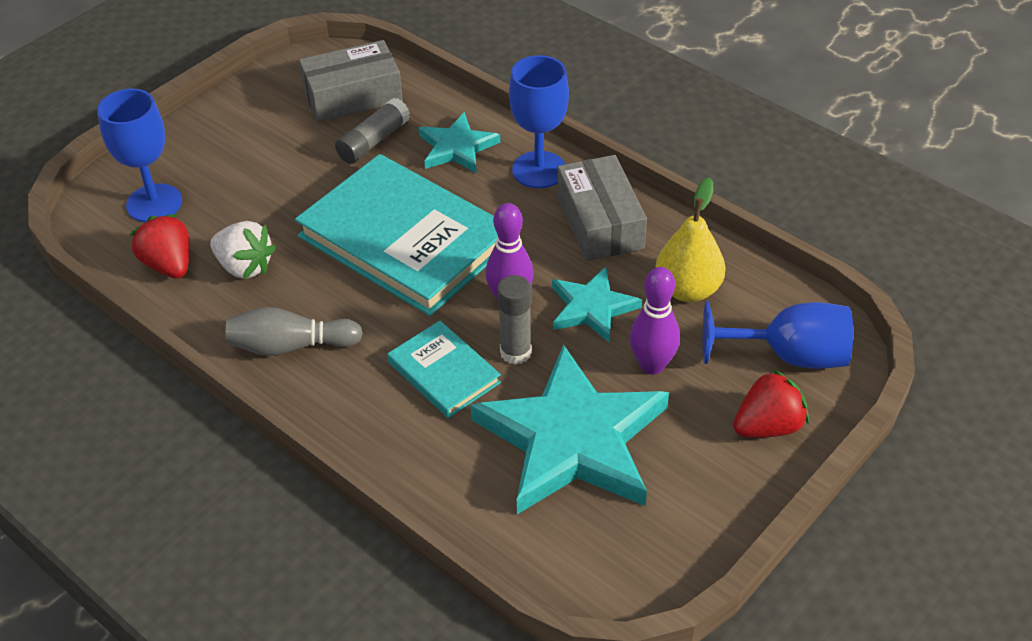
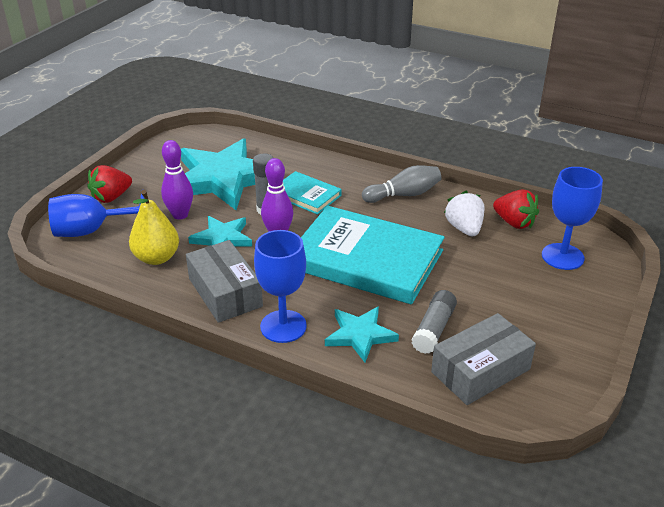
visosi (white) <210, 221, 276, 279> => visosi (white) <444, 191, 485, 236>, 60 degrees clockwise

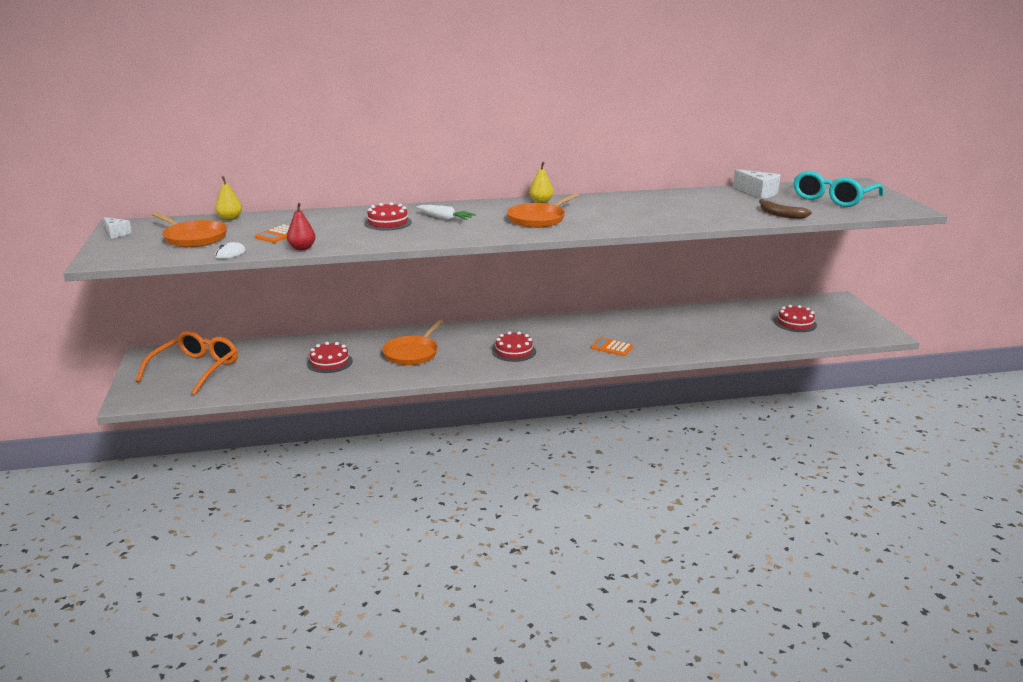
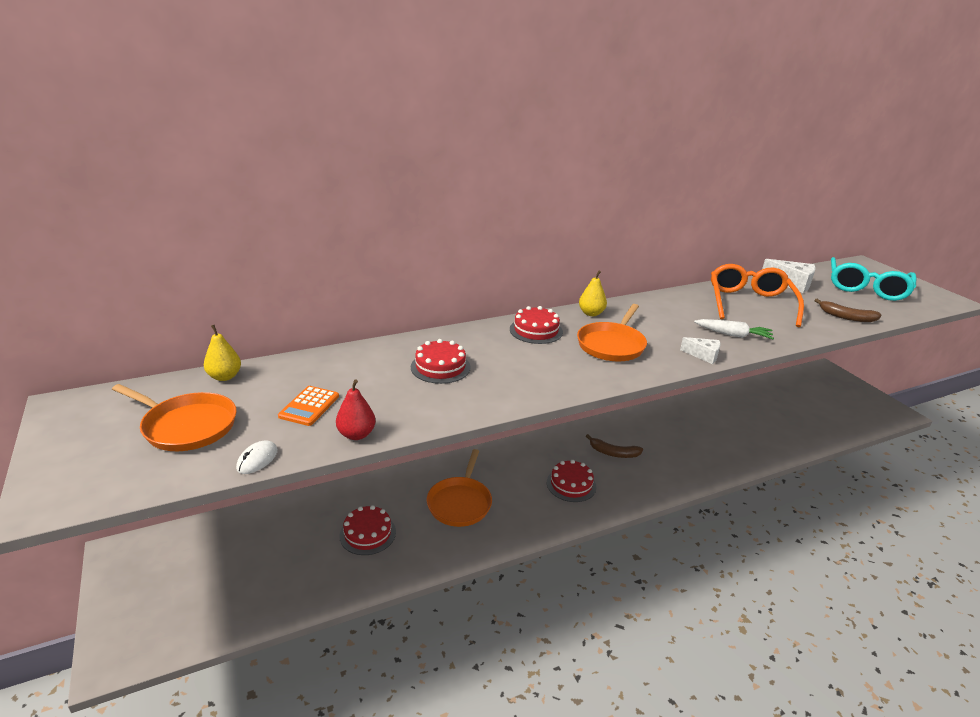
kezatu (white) <416, 205, 476, 221> => kezatu (white) <694, 319, 774, 339>, shifted
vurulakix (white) <104, 217, 132, 238> => vurulakix (white) <680, 337, 720, 364>, shifted
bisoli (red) <774, 305, 817, 332> => bisoli (red) <510, 306, 563, 344>, shifted
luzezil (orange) <135, 331, 238, 395> => luzezil (orange) <711, 264, 804, 327>, shifted
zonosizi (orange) <591, 337, 633, 356> => nothing
nothing => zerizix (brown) <586, 434, 643, 458>

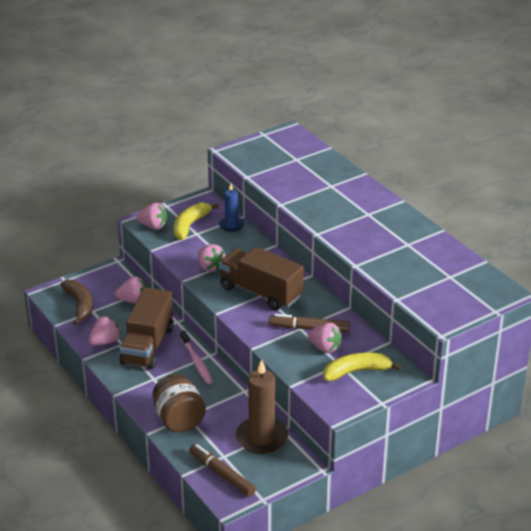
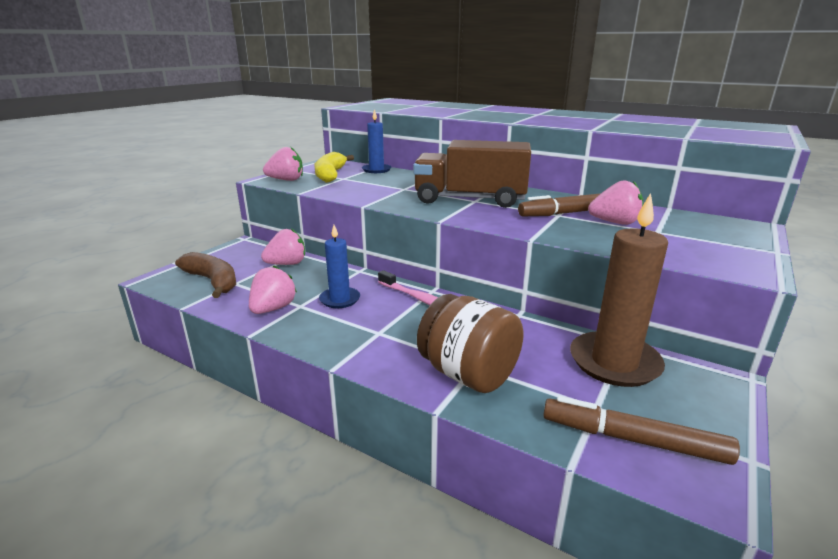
visosi (pink) <198, 244, 225, 272> => nothing
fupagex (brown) <120, 288, 173, 369> => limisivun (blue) <319, 225, 360, 308>
zerizix (yellow) <323, 353, 401, 381> => nothing

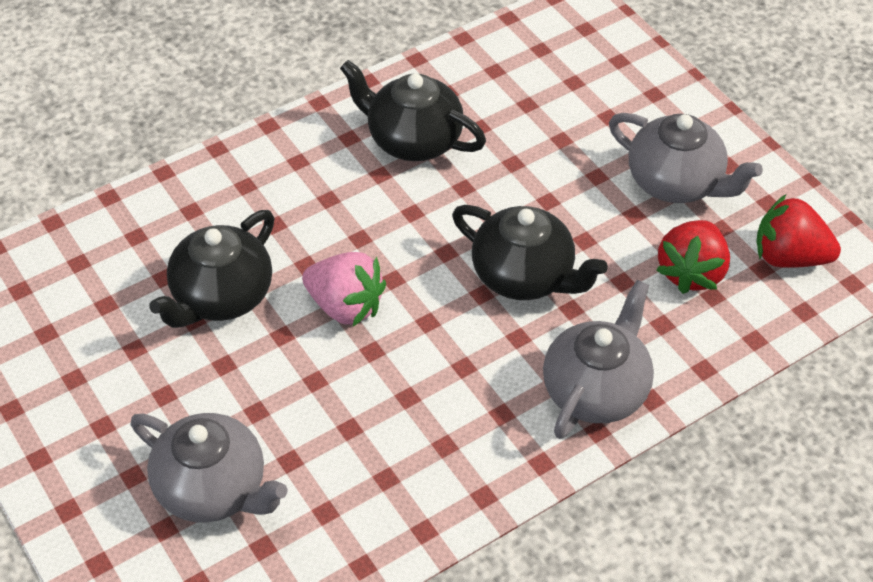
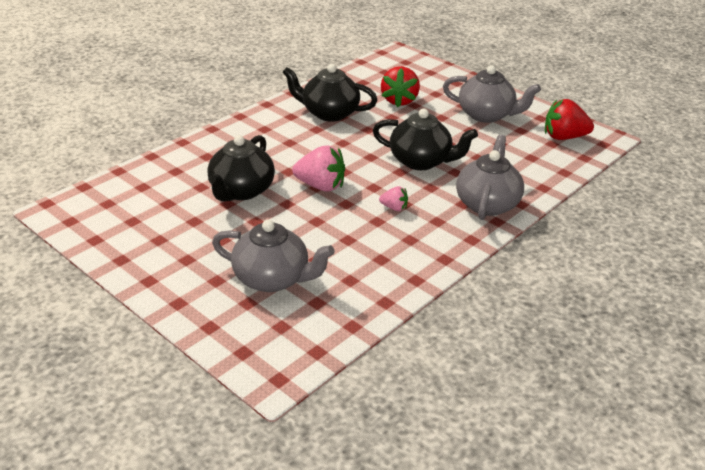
visosi (red) <656, 220, 730, 294> => visosi (red) <381, 66, 420, 107>, shifted
nothing => visosi (pink) <379, 186, 408, 211>

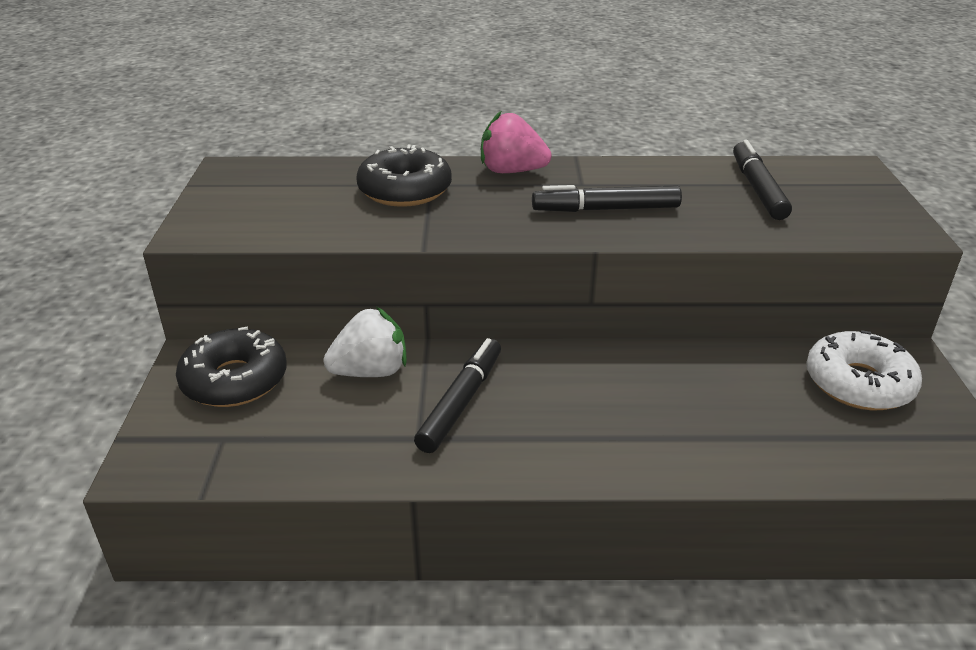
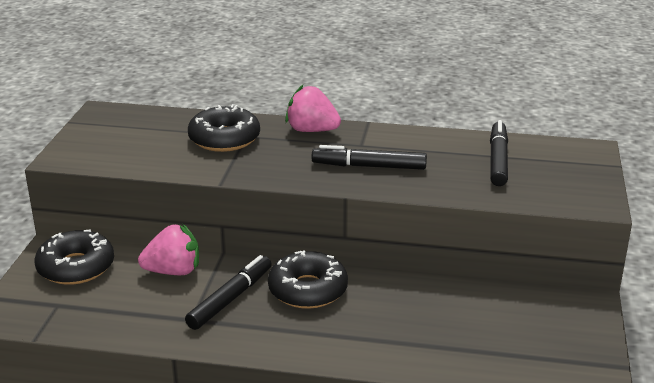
visosi (white) <323, 307, 407, 377> => visosi (pink) <138, 224, 199, 275>
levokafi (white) <806, 330, 922, 410> => nothing
nothing => levokafi (black) <268, 250, 348, 309>

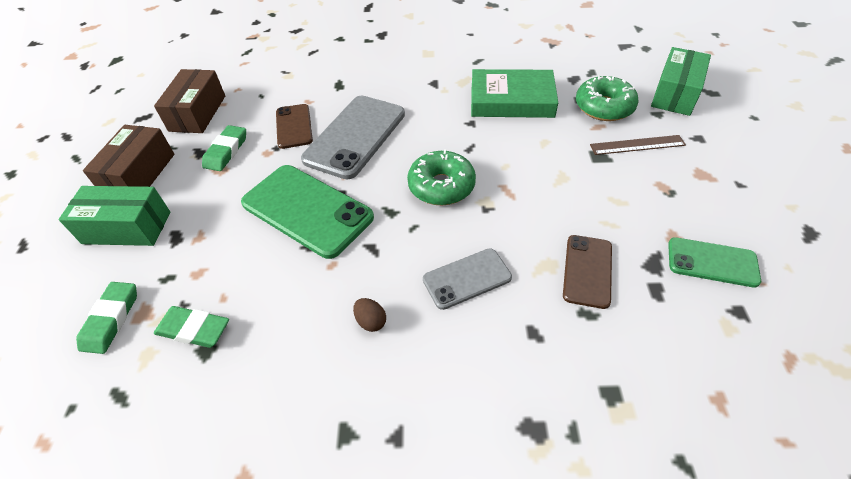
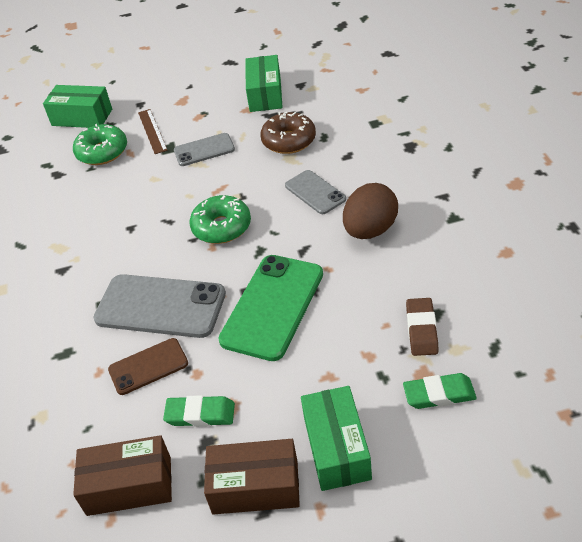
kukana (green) <471, 69, 558, 118> => nothing
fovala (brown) <563, 235, 612, 309> => levokafi (brown) <260, 112, 316, 154>
fovala (green) <668, 237, 761, 288> => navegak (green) <245, 55, 283, 112>
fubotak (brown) <353, 298, 386, 332> => fubotak (brown) <343, 183, 398, 239>, x2.34
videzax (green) <154, 306, 229, 348> => videzax (brown) <406, 298, 439, 356>
nothing => fovala (grey) <174, 133, 235, 166>

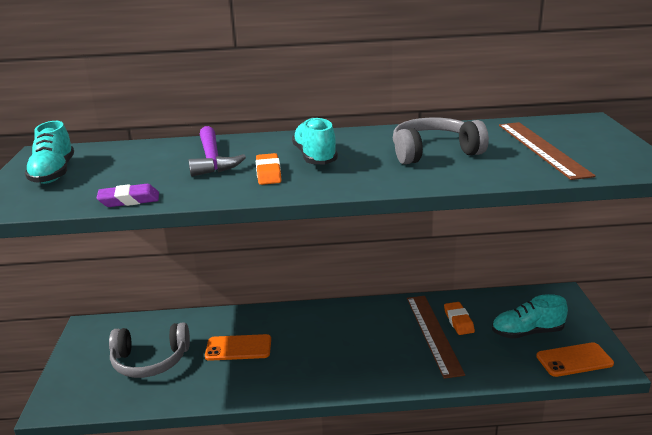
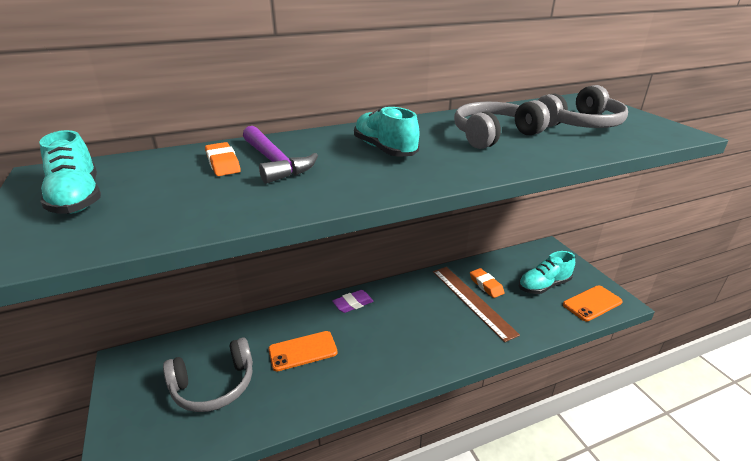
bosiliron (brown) <499, 122, 596, 180> => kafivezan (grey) <537, 85, 628, 128>
videzax (orange) <256, 153, 282, 185> => videzax (orange) <205, 142, 241, 176>, shifted
videzax (purple) <96, 184, 159, 207> => videzax (purple) <332, 290, 374, 313>, shifted

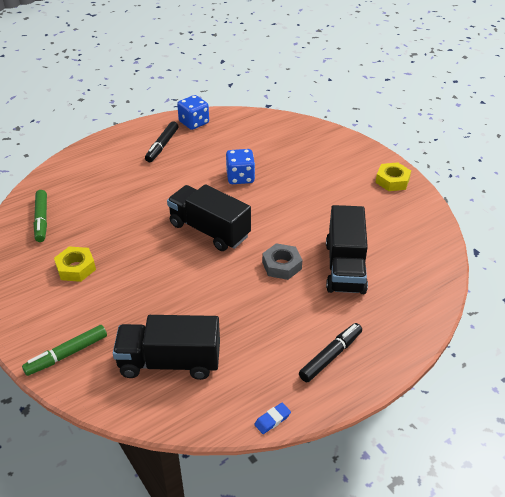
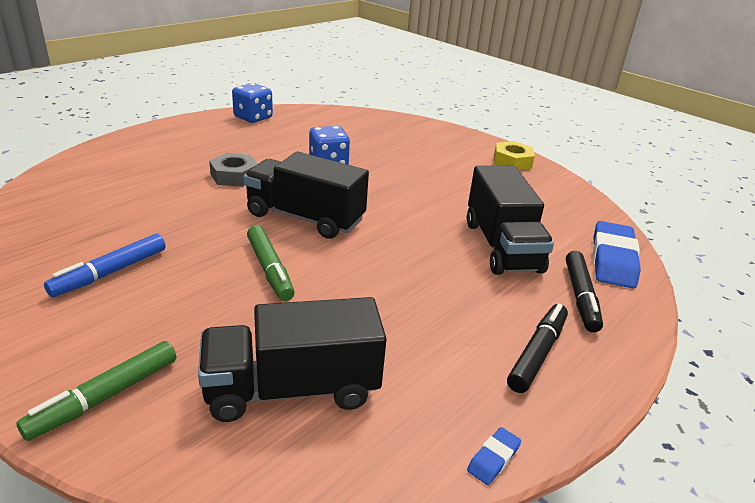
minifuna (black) <145, 122, 179, 162> => minifuna (black) <566, 251, 603, 333>, shifted
minifuna (green) <34, 190, 47, 242> => minifuna (green) <247, 225, 295, 301>, shifted
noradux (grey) <262, 243, 302, 280> => noradux (grey) <209, 153, 258, 187>, shifted
noradux (yellow) <54, 246, 96, 282> => minifuna (blue) <44, 234, 165, 297>
nothing => videzax (blue) <593, 221, 641, 288>

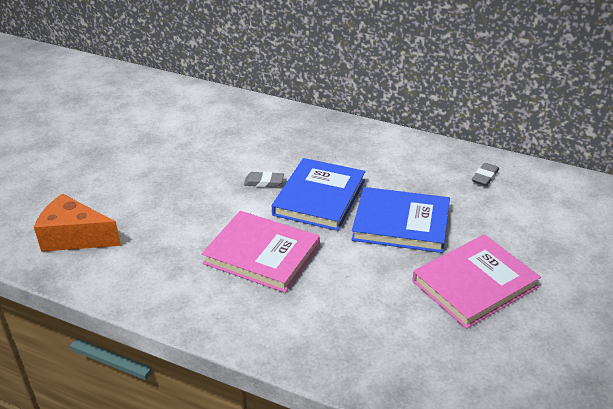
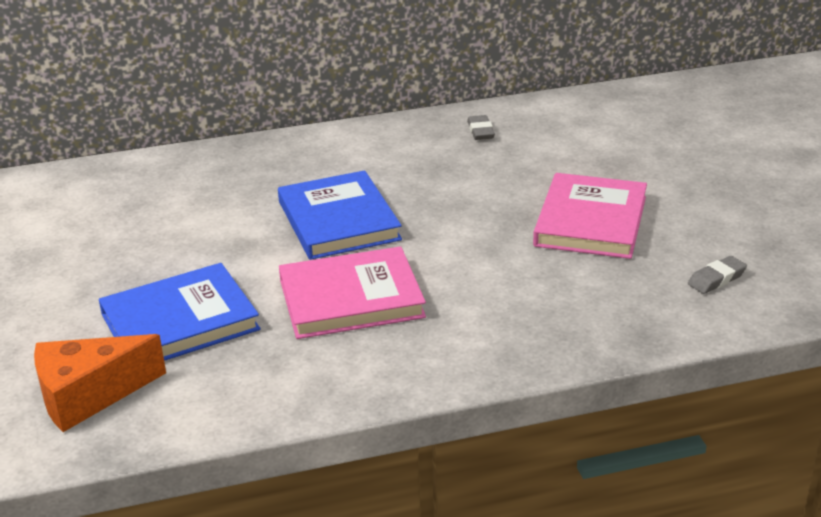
videzax (grey) <244, 171, 284, 187> => videzax (grey) <688, 256, 747, 294>, shifted
kukana (blue) <351, 187, 450, 253> => kukana (blue) <99, 263, 260, 361>, shifted

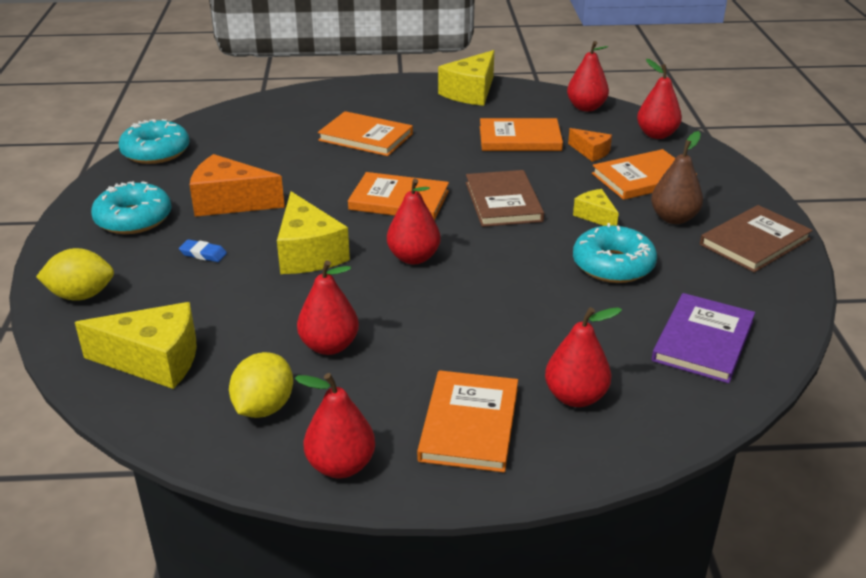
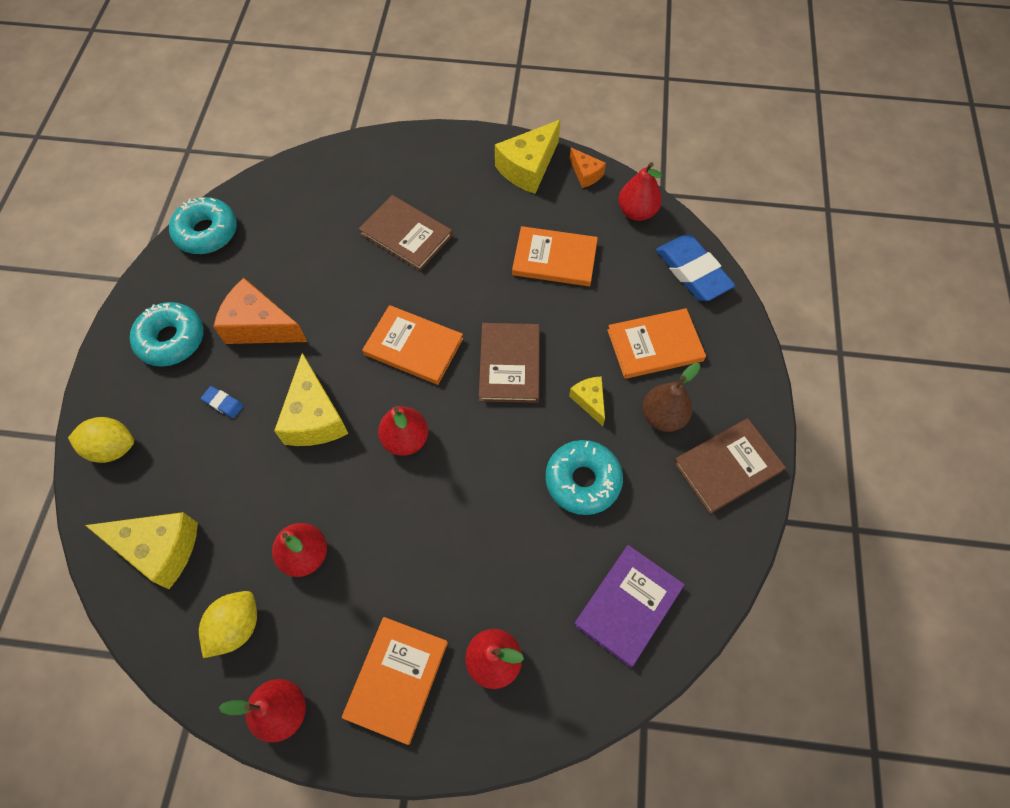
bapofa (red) <637, 59, 682, 139> => videzax (blue) <656, 235, 735, 301>
kukana (orange) <318, 111, 413, 156> => kukana (brown) <359, 195, 453, 271>
vurulakix (orange) <568, 128, 612, 162> => vurulakix (orange) <570, 148, 606, 188>, shifted

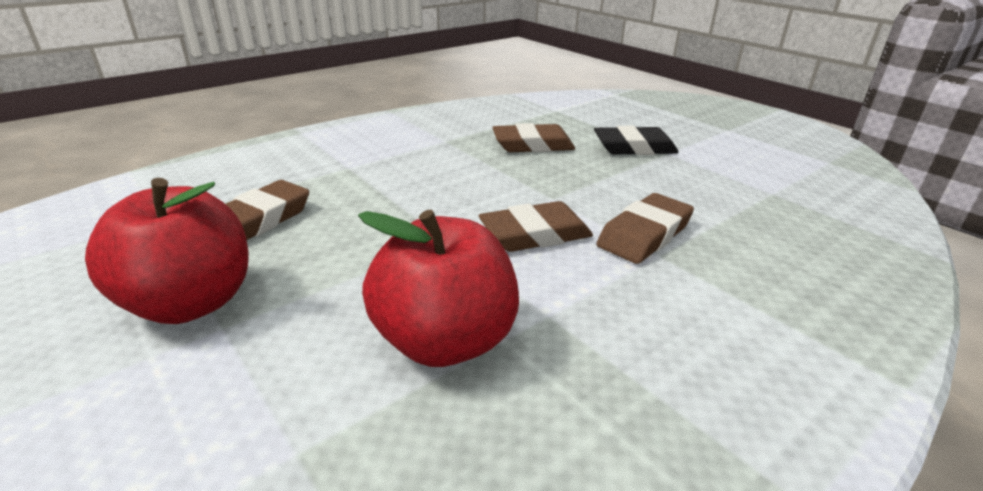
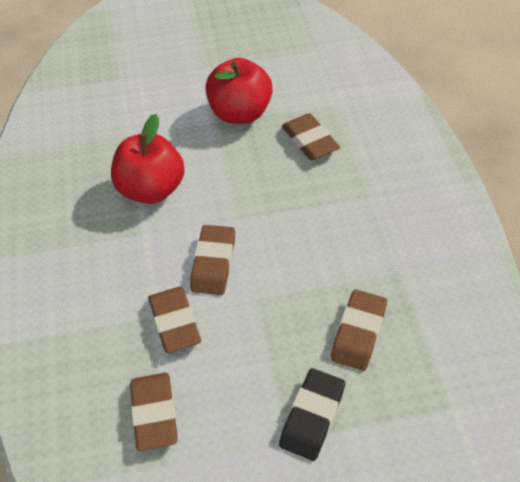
nothing => videzax (brown) <130, 373, 178, 451>

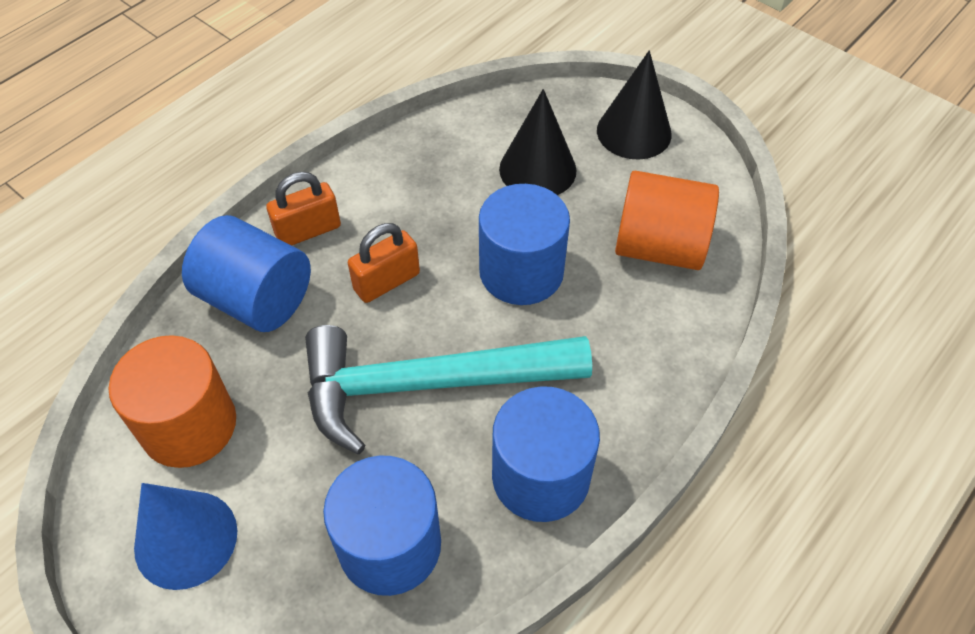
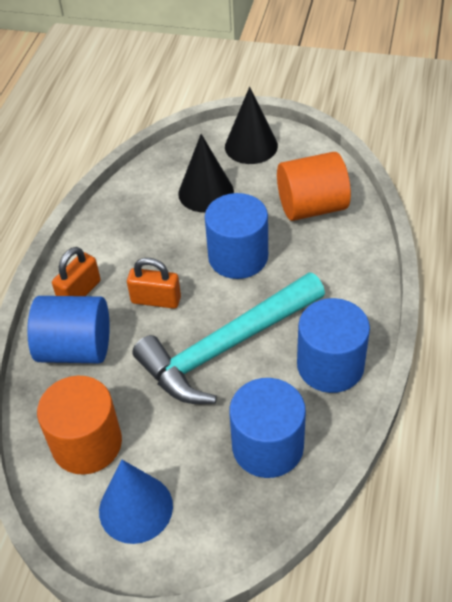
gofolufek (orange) <348, 223, 420, 303> => gofolufek (orange) <127, 258, 181, 309>, 75 degrees clockwise

